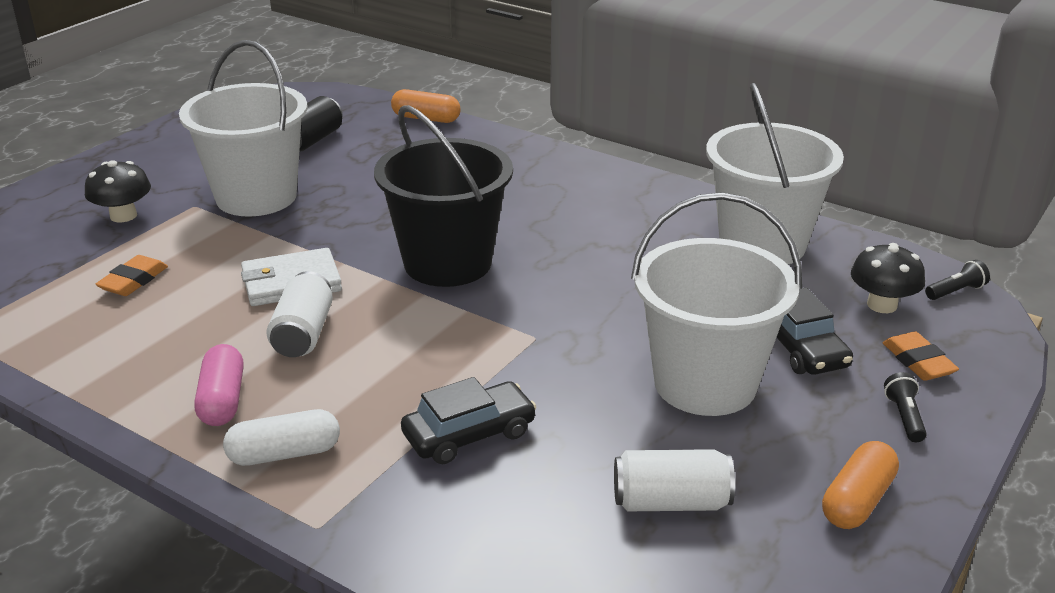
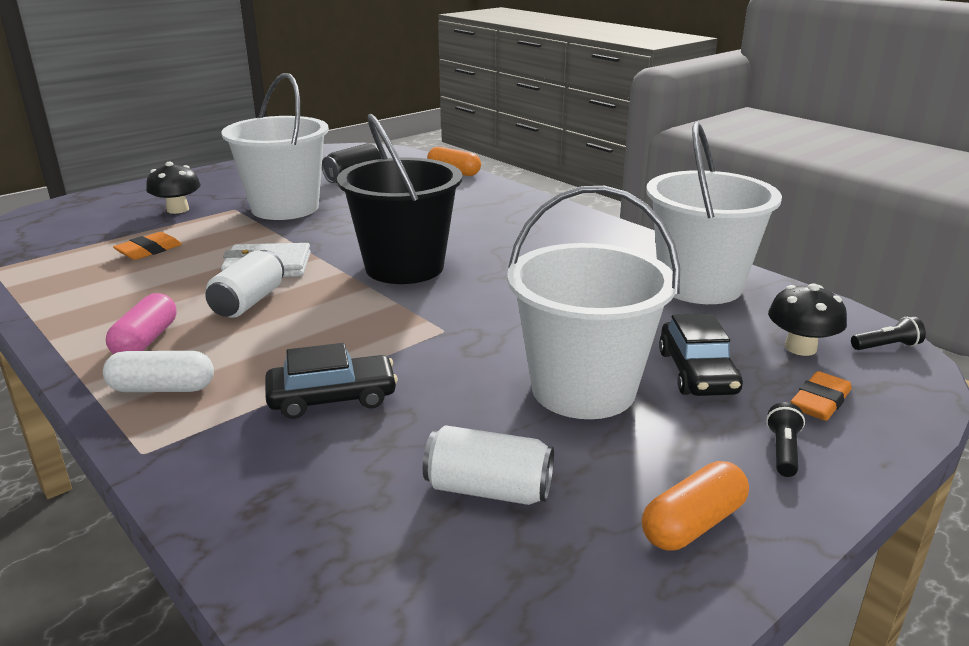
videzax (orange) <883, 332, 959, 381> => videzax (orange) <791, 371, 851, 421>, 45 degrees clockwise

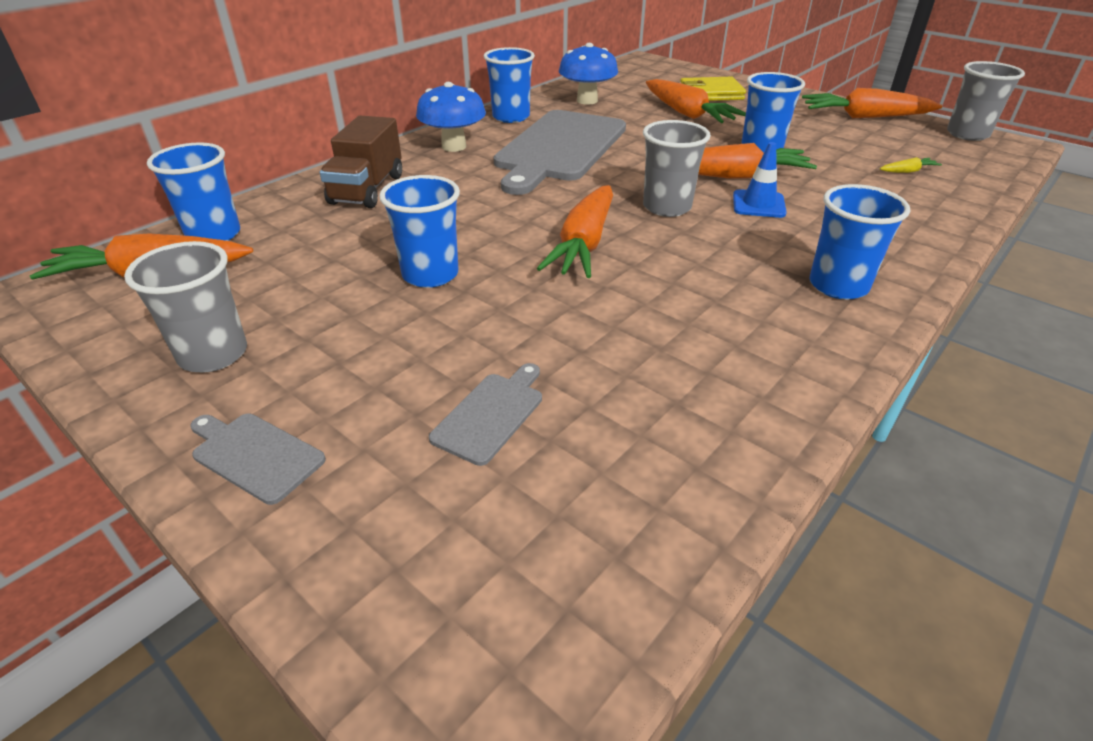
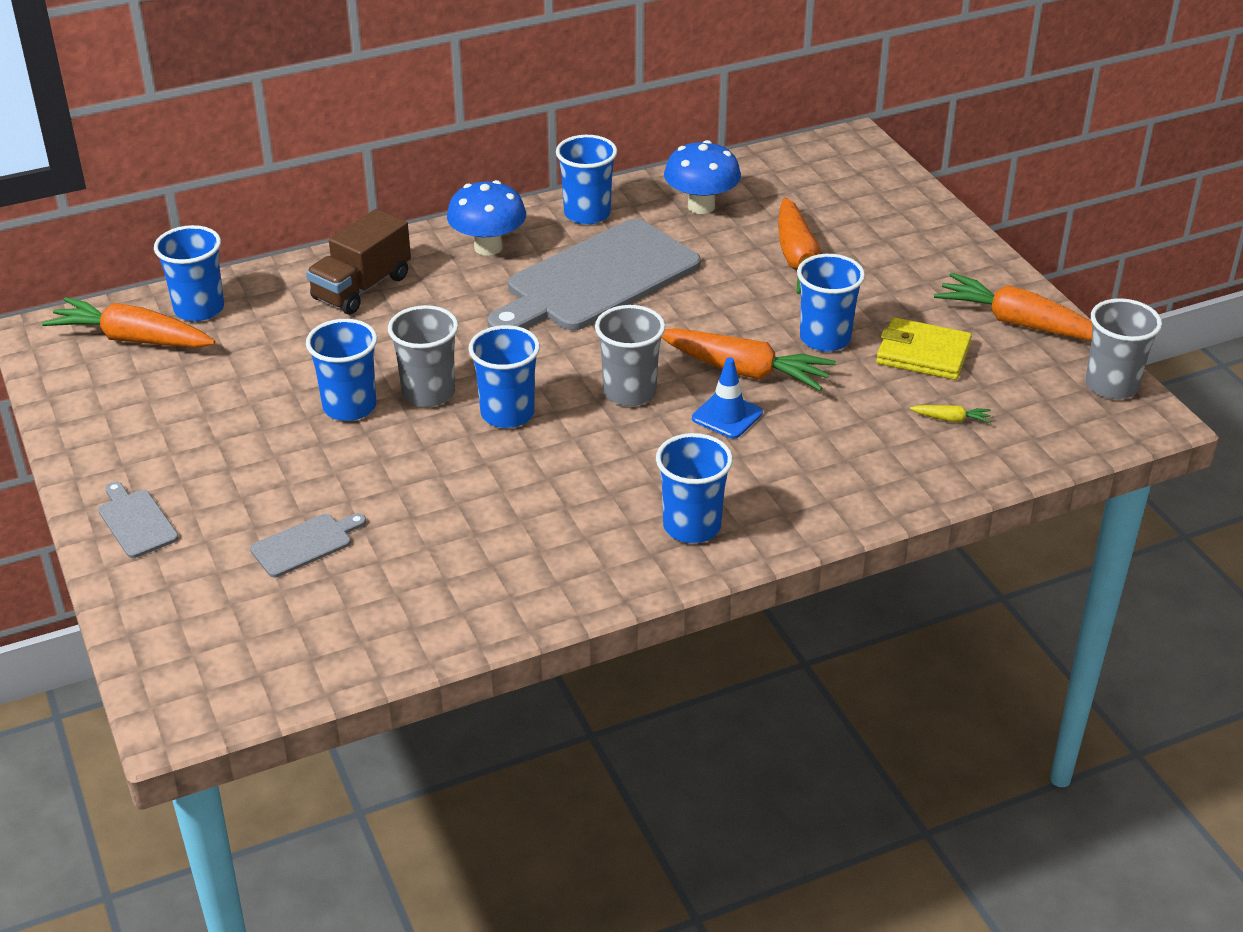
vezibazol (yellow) <680, 77, 746, 101> => vezibazol (yellow) <876, 317, 972, 380>, shifted
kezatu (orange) <537, 185, 613, 278> => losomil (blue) <468, 325, 540, 428>
losomil (grey) <124, 241, 247, 373> => losomil (grey) <388, 305, 458, 407>, shifted

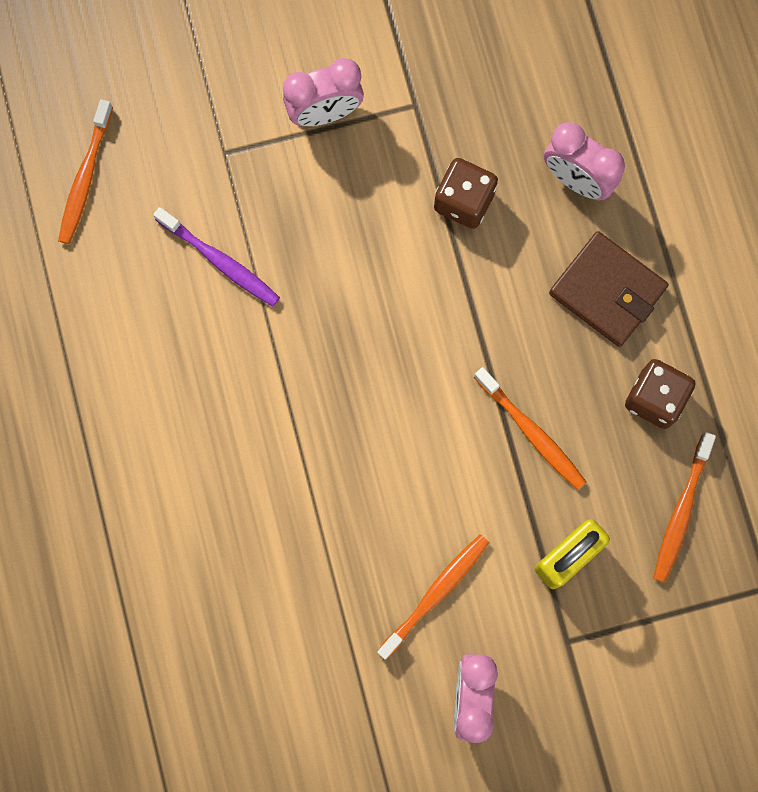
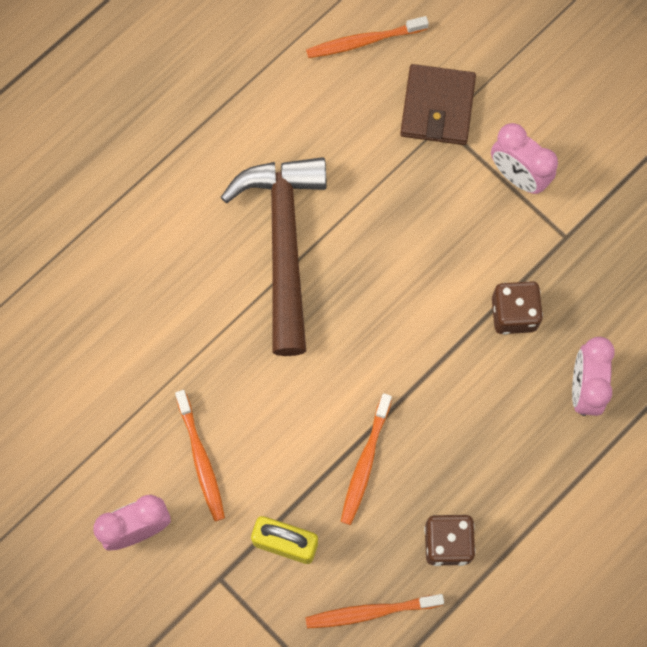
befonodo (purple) <153, 207, 280, 307> => nothing
vezibazol (brown) <549, 231, 669, 347> => vezibazol (brown) <400, 64, 476, 145>, shifted
befonodo (orange) <377, 534, 489, 660> => befonodo (orange) <175, 390, 225, 521>, 60 degrees clockwise
nothing => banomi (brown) <221, 157, 327, 356>

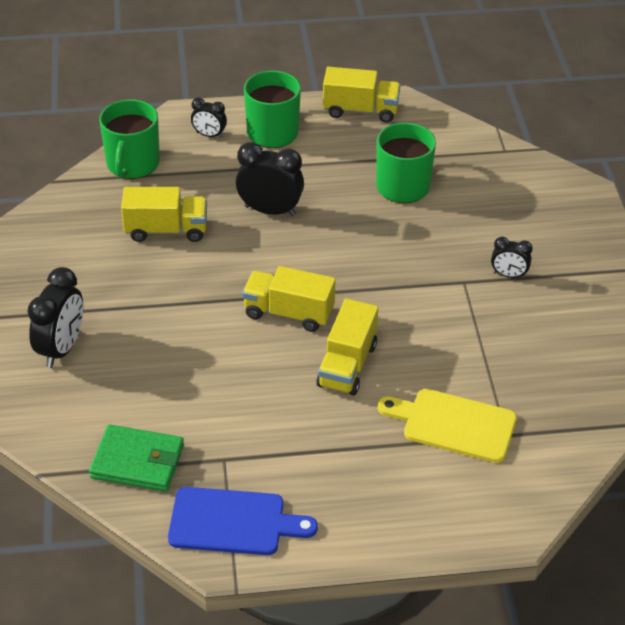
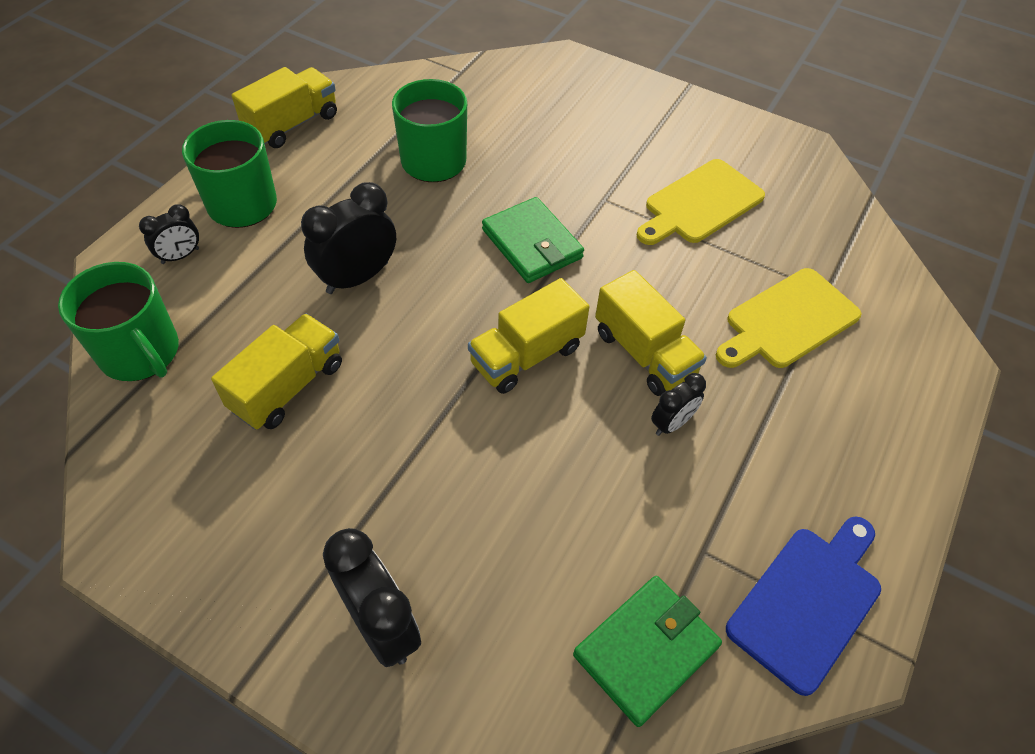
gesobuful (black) <491, 237, 533, 278> => gesobuful (black) <651, 373, 706, 436>, shifted
nothing => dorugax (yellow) <637, 159, 765, 245>
nothing => vezibazol (green) <482, 197, 584, 283>

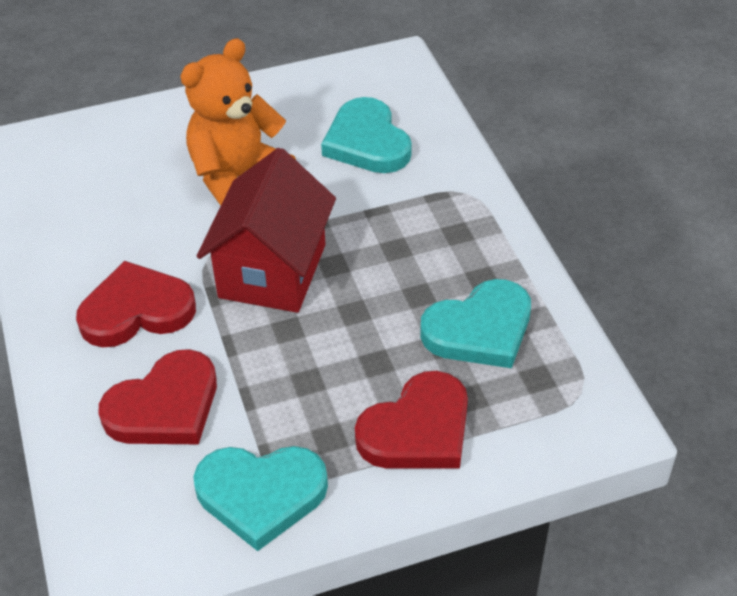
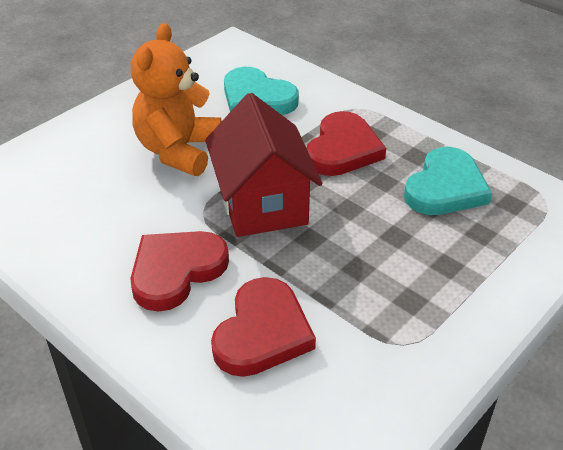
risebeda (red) <355, 371, 468, 469> => risebeda (red) <307, 111, 386, 176>, shifted
risebeda (turquoise) <193, 446, 328, 551> => nothing

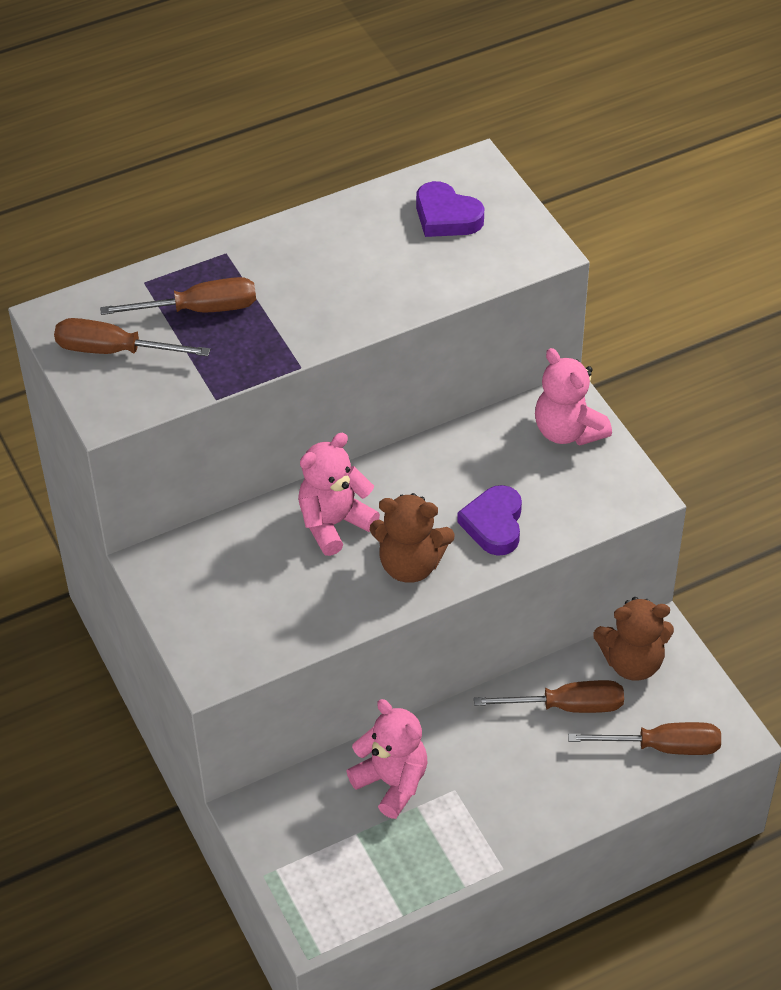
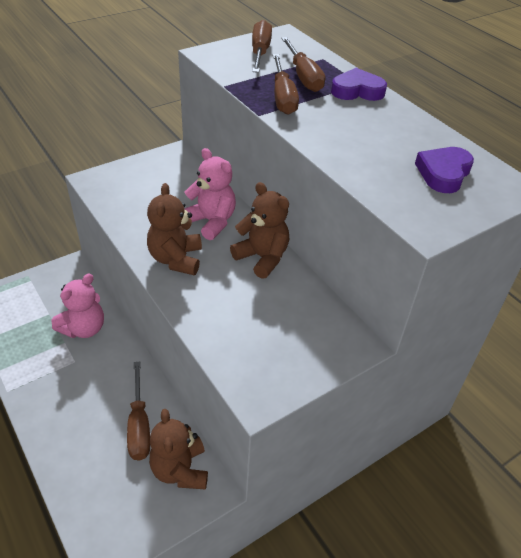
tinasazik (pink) <535, 348, 612, 446> => nothing
risebeda (purple) <457, 485, 522, 556> => risebeda (purple) <331, 68, 387, 101>, shifted
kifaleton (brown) <568, 722, 721, 755> => kifaleton (brown) <273, 54, 299, 115>, shifted
nothing => tinasazik (brown) <230, 182, 289, 279>

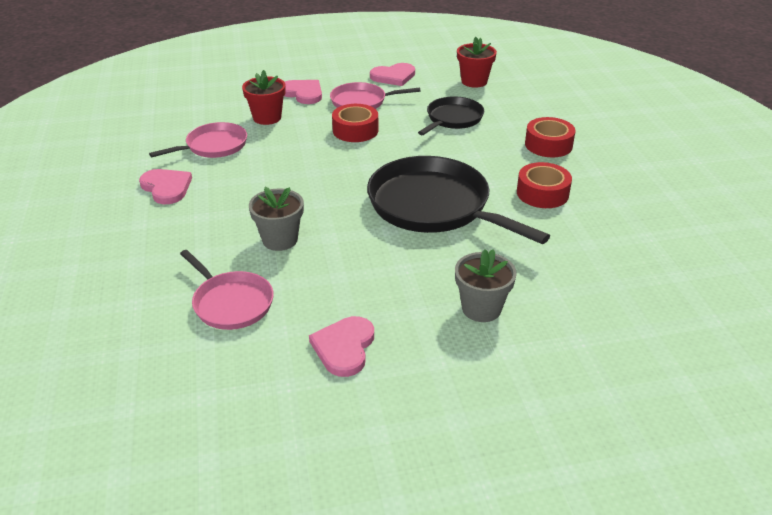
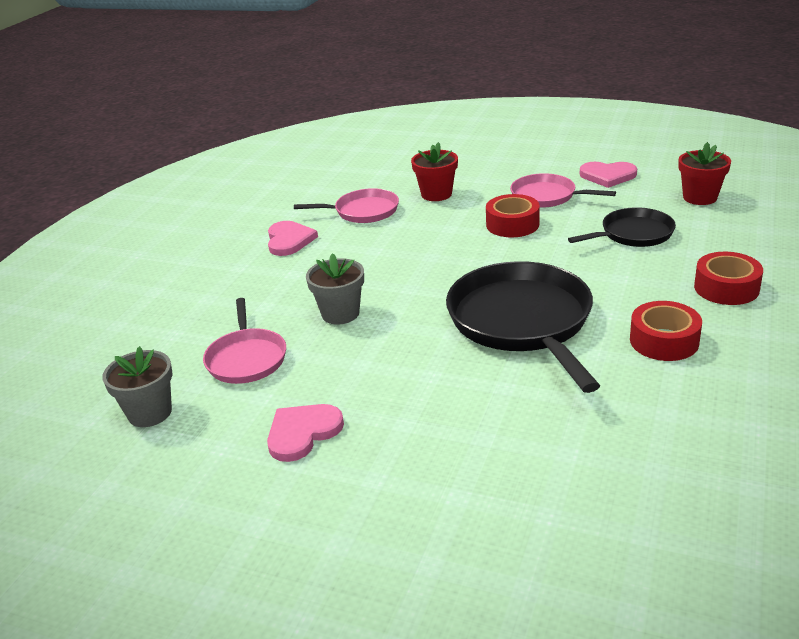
risebeda (pink) <284, 80, 322, 104> => nothing
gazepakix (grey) <455, 249, 517, 322> => gazepakix (grey) <102, 346, 173, 427>, shifted

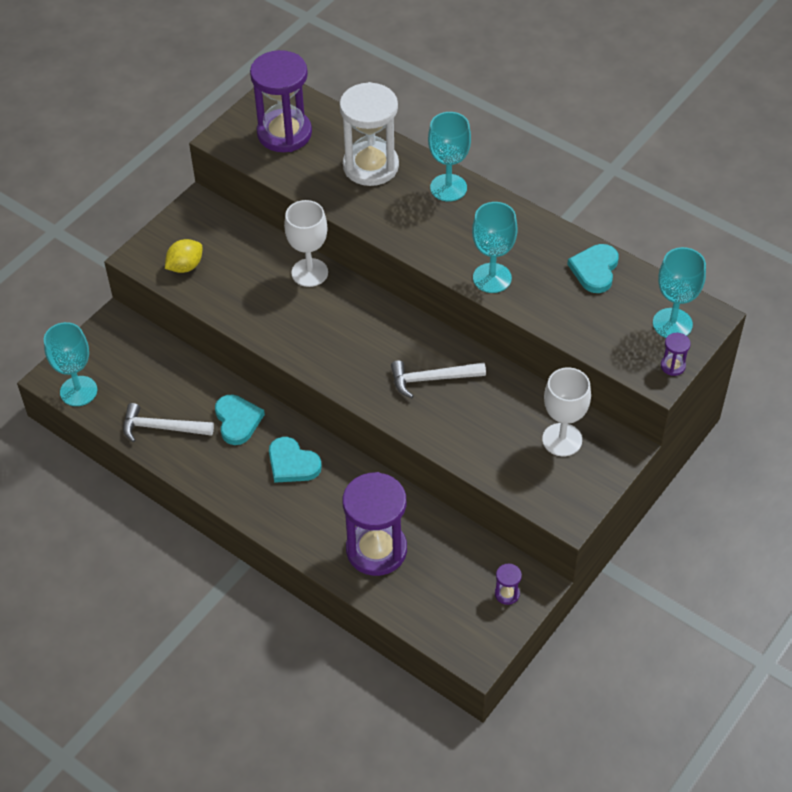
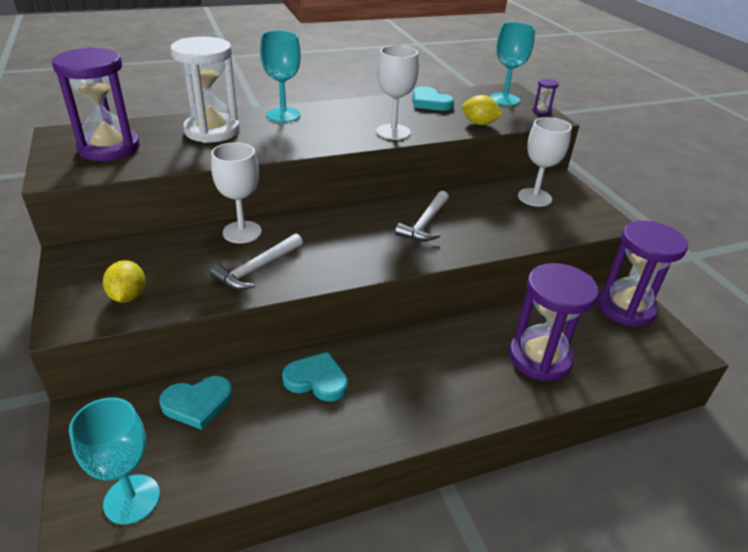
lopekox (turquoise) <472, 202, 518, 293> => lopekox (white) <376, 45, 419, 140>
banomi (white) <123, 403, 214, 442> => banomi (white) <210, 233, 303, 290>, shifted
risebeda (turquoise) <269, 437, 322, 483> => risebeda (turquoise) <159, 376, 233, 430>, shifted
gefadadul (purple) <495, 564, 522, 605> => gefadadul (purple) <598, 221, 688, 327>, x2.49
nothing => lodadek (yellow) <462, 95, 503, 125>

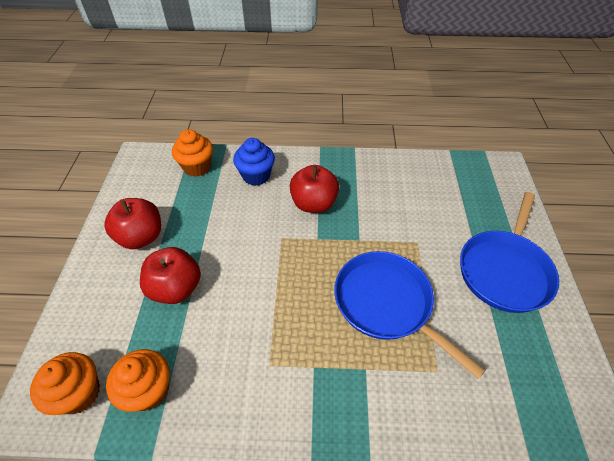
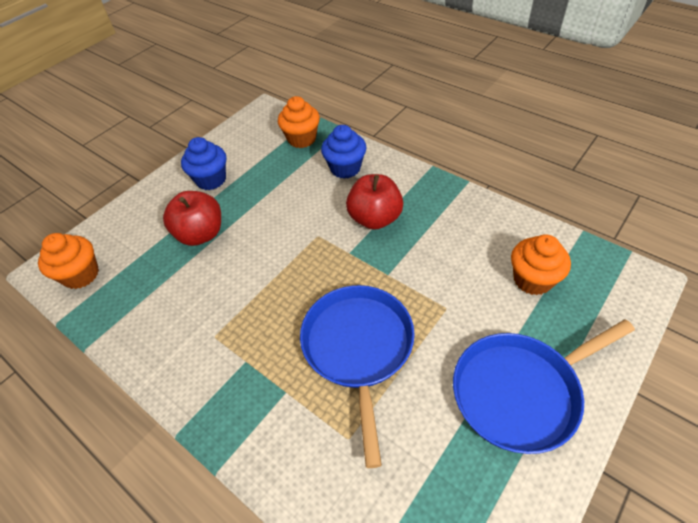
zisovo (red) <104, 198, 161, 249> => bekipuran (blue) <181, 137, 226, 190>
bekipuran (orange) <106, 349, 170, 412> => bekipuran (orange) <511, 234, 571, 295>, shifted

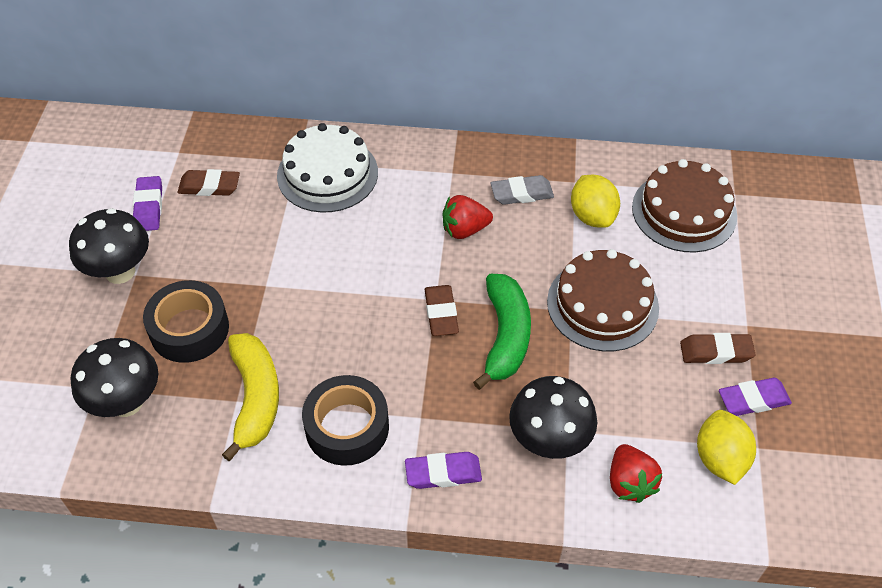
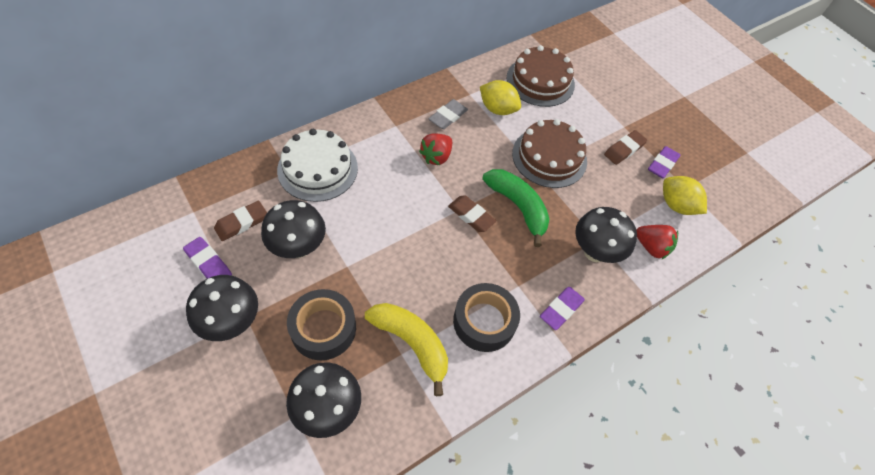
nothing => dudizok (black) <261, 200, 326, 258>

